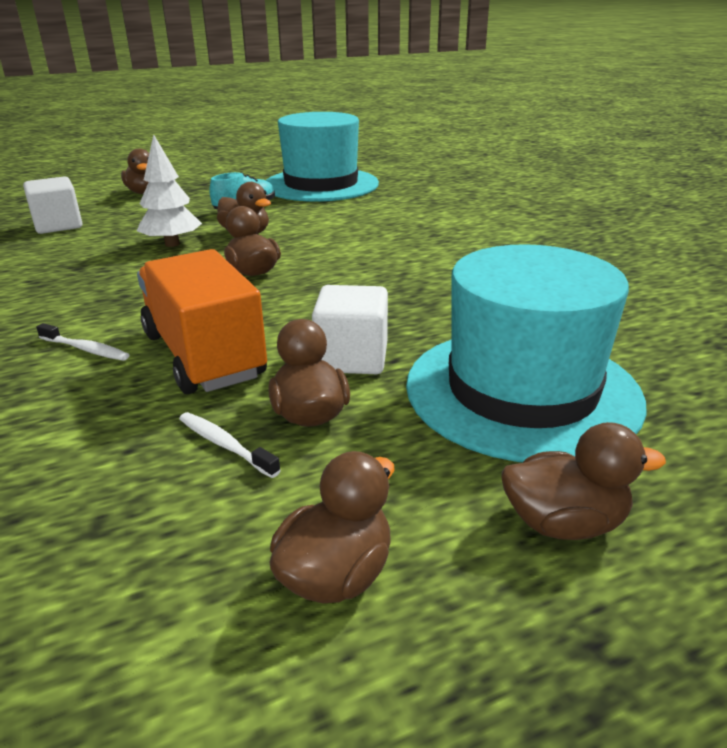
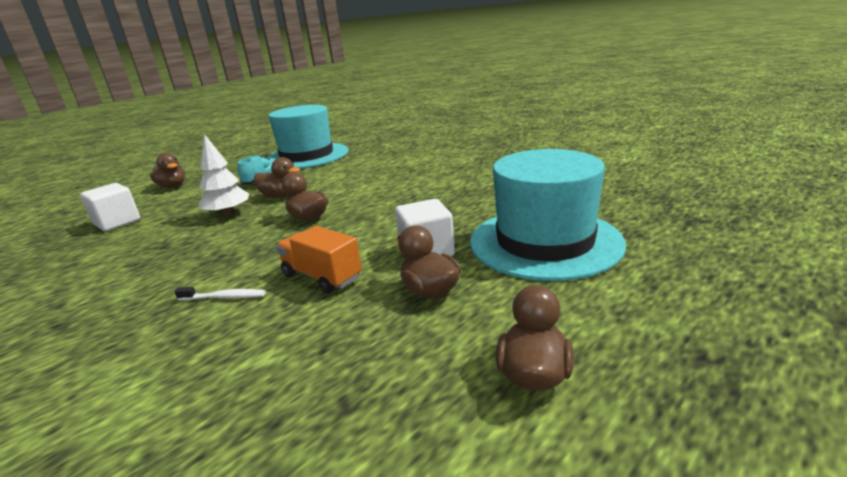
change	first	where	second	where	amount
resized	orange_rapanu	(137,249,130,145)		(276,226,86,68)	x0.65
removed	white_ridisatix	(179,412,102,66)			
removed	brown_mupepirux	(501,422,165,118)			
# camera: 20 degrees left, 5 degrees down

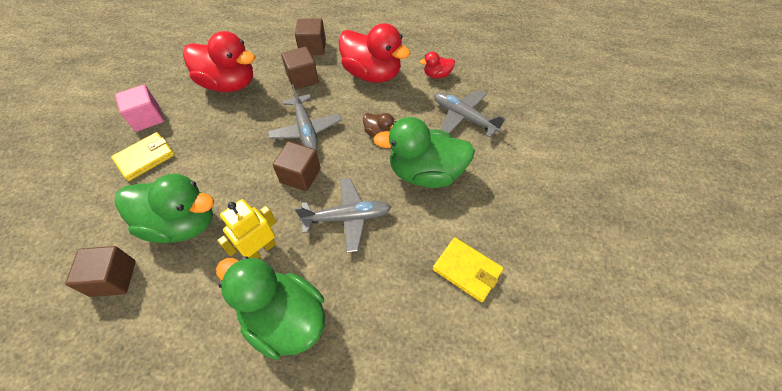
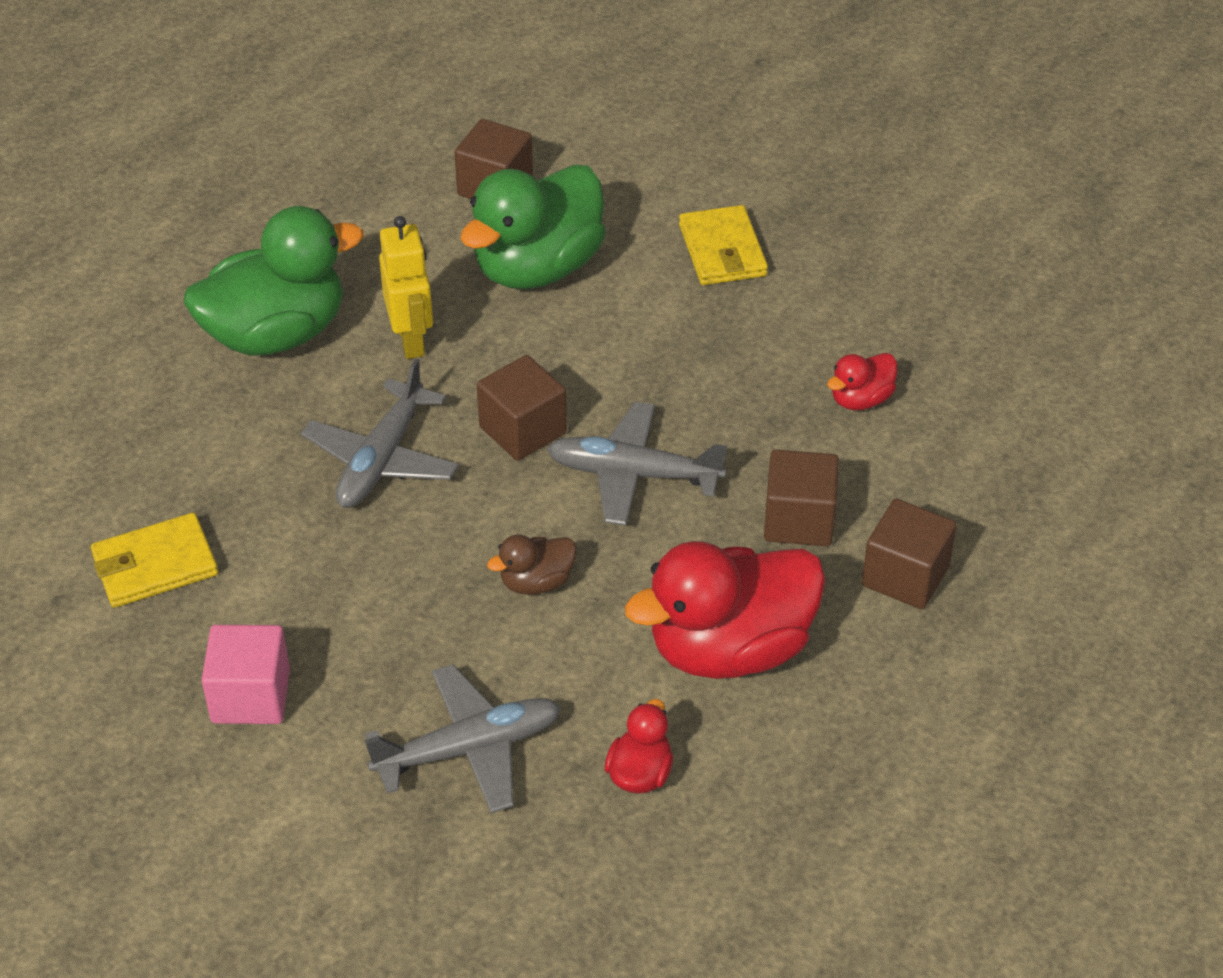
change	first	where	second	where	amount
resized	red_mupepirux	(183,31,72,61)		(827,353,70,57)	x0.46
moved	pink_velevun	(115,85,49,47)		(202,625,88,99)	
removed	green_mupepirux	(373,117,102,71)			
# camera: 120 degrees right, 10 degrees down

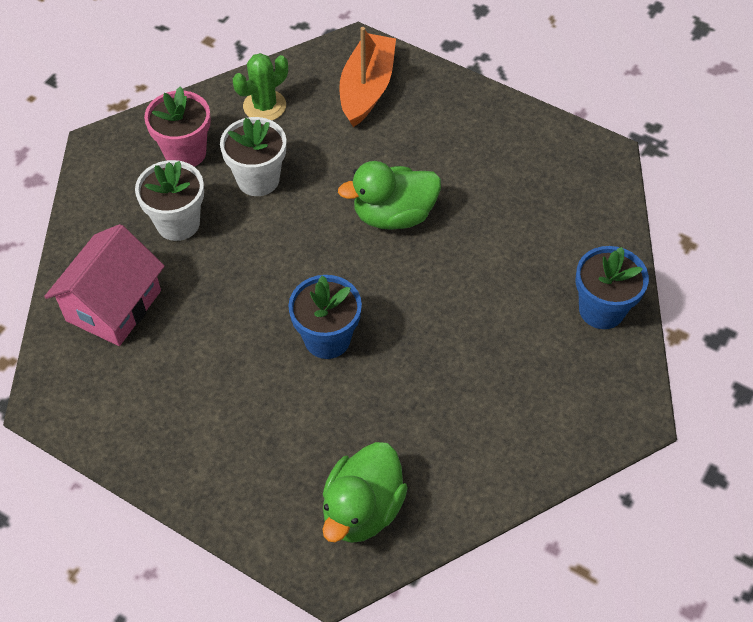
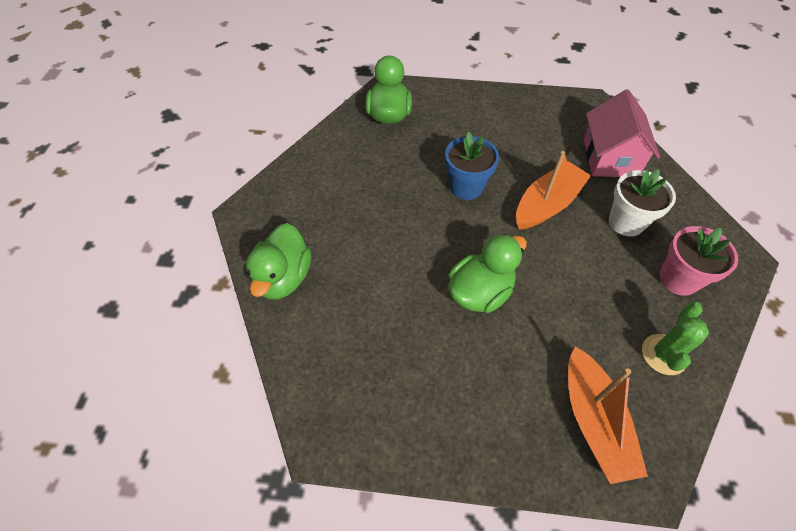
change	first	where	second	where	amount
removed	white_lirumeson	(220,117,66,79)			
replaced	blue_lirumeson	(575,246,74,83)	green_mupepirux	(246,223,65,77)	
added			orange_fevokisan	(516,151,75,79)	
# camera: 155 degrees right, 0 degrees up

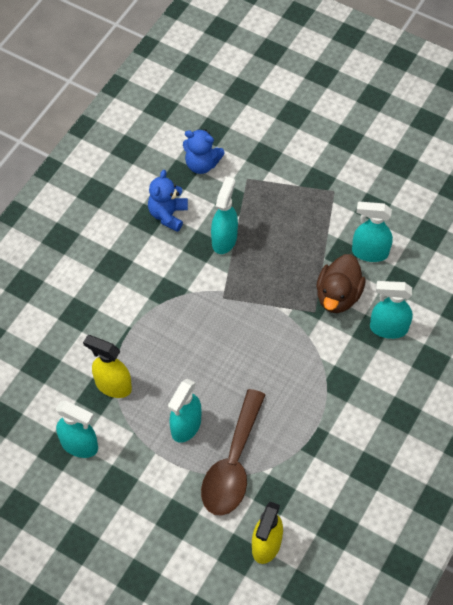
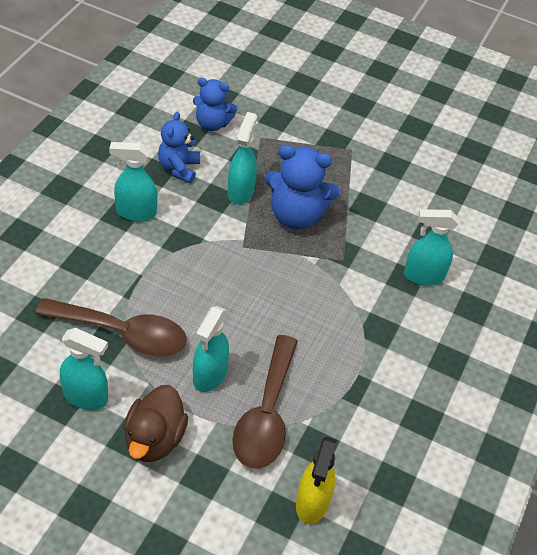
change	first	where	second	where	amount
moved	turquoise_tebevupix	(352,202,41,60)		(109,142,48,79)	
moved	brown_mupepirux	(316,254,50,59)		(124,385,64,77)	
replaced	yellow_tebevupix	(83,335,49,63)	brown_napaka	(35,298,152,58)	
added			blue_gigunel	(265,145,75,85)	
# camera: 10 degrees left, 10 degrees down

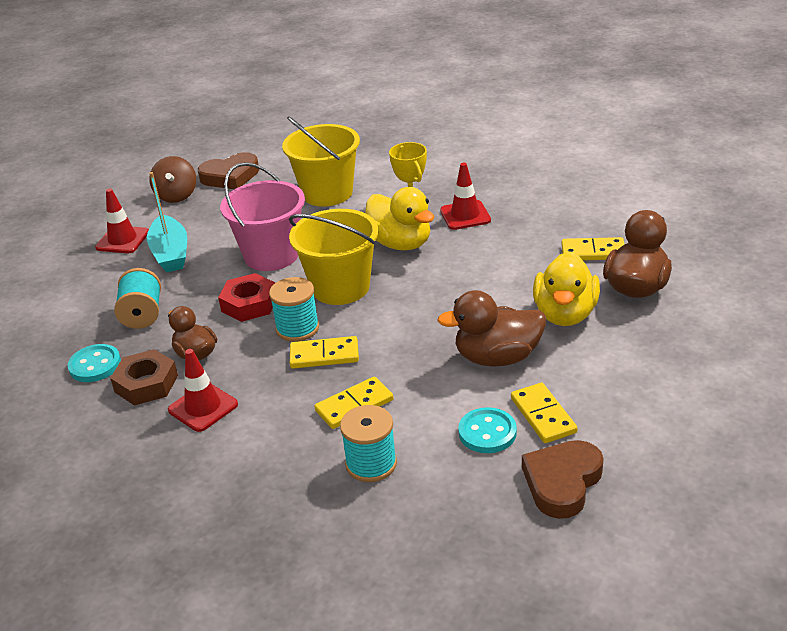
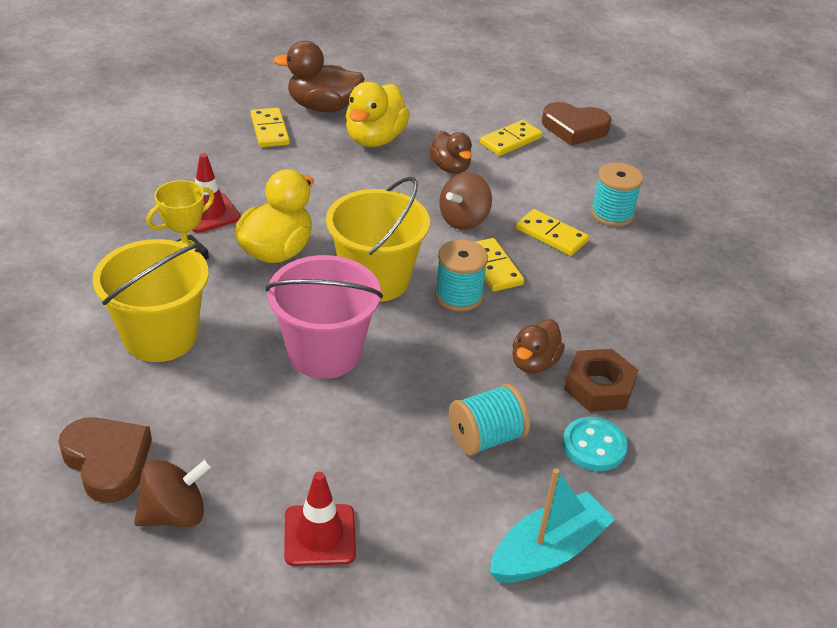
change	first	where	second	where	amount
moved	turquoise_fevokisan	(147,172,40,100)		(490,468,125,115)	
turned	yellow_mupepirux	(533,251,67,75)		(346,82,64,65)	120 degrees clockwise
removed	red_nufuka	(218,273,57,49)			
resized	brown_mupepirux	(437,290,109,77)		(429,131,43,43)	x0.64
removed	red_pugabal	(168,349,70,83)			
removed	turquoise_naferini	(458,407,59,46)			
added			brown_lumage	(439,172,53,58)	
# camera: 115 degrees left, 5 degrees up

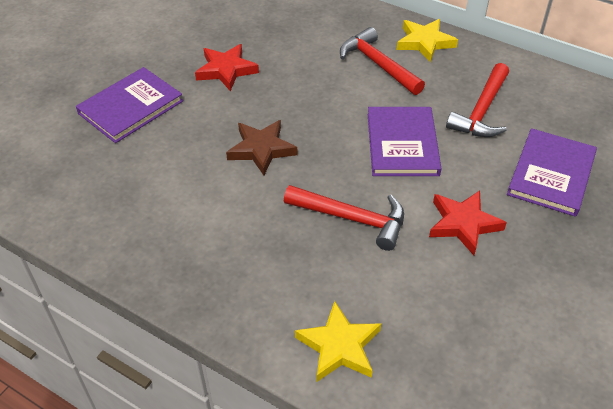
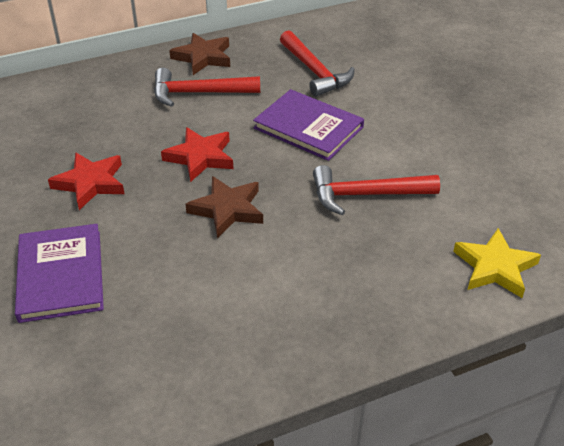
change	first	where	second	where	amount
recoloured	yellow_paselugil	(396,19,62,43)	brown_paselugil	(169,33,61,42)	
removed	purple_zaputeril	(507,128,90,89)			
turned	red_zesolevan	(284,185,120,66)		(313,165,127,50)	150 degrees counterclockwise
moved	red_paselugil	(429,190,78,65)		(161,127,72,55)	
# camera: 55 degrees left, 5 degrees down

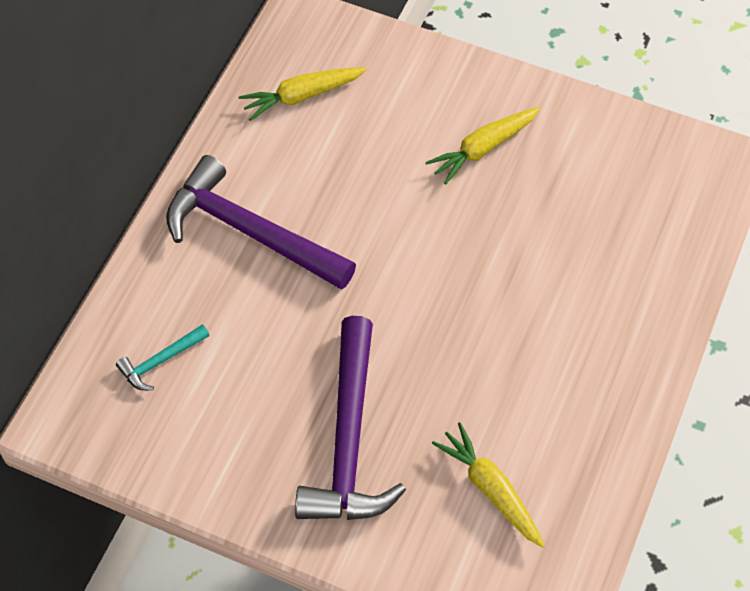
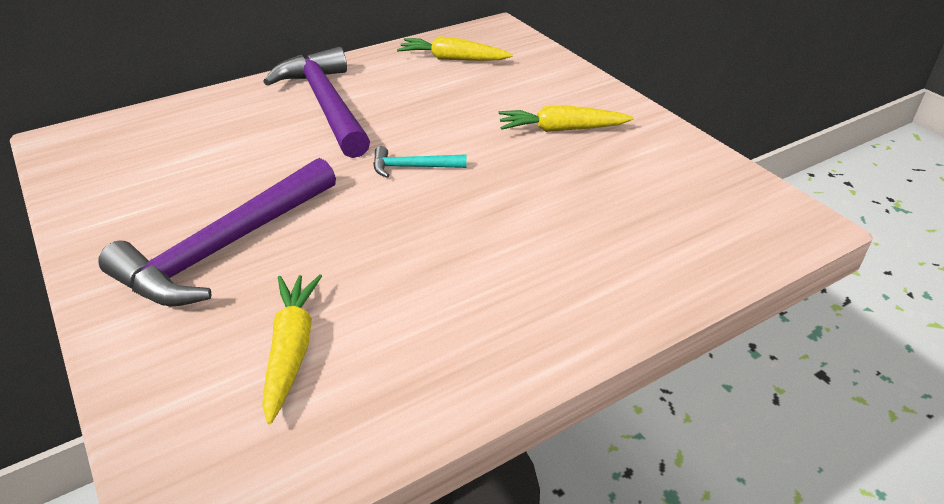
change	first	where	second	where	amount
moved	turquoise_zesolevan	(116,324,94,66)		(373,146,93,32)	
# camera: 35 degrees right, 20 degrees down

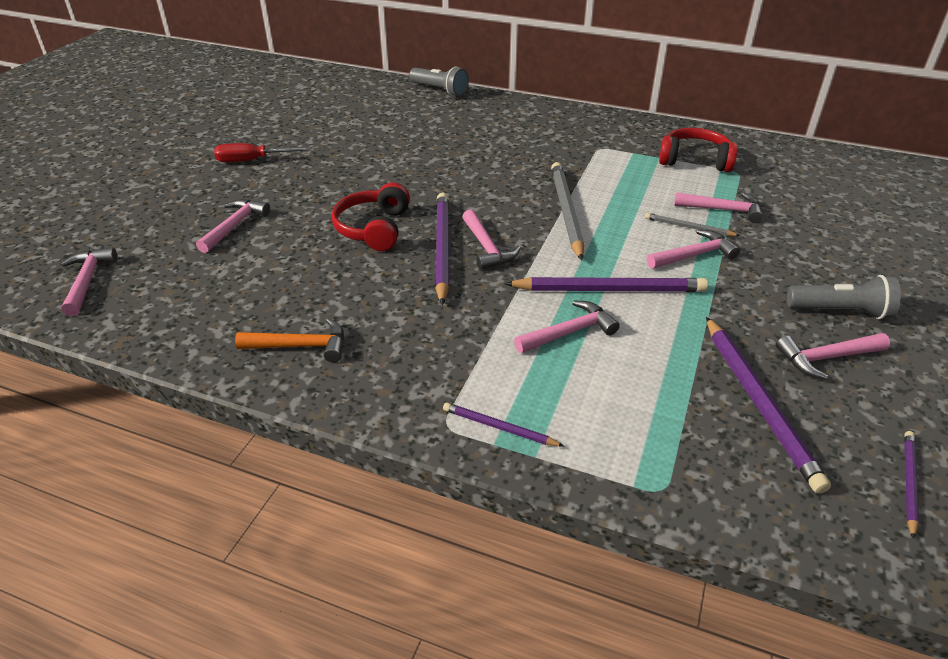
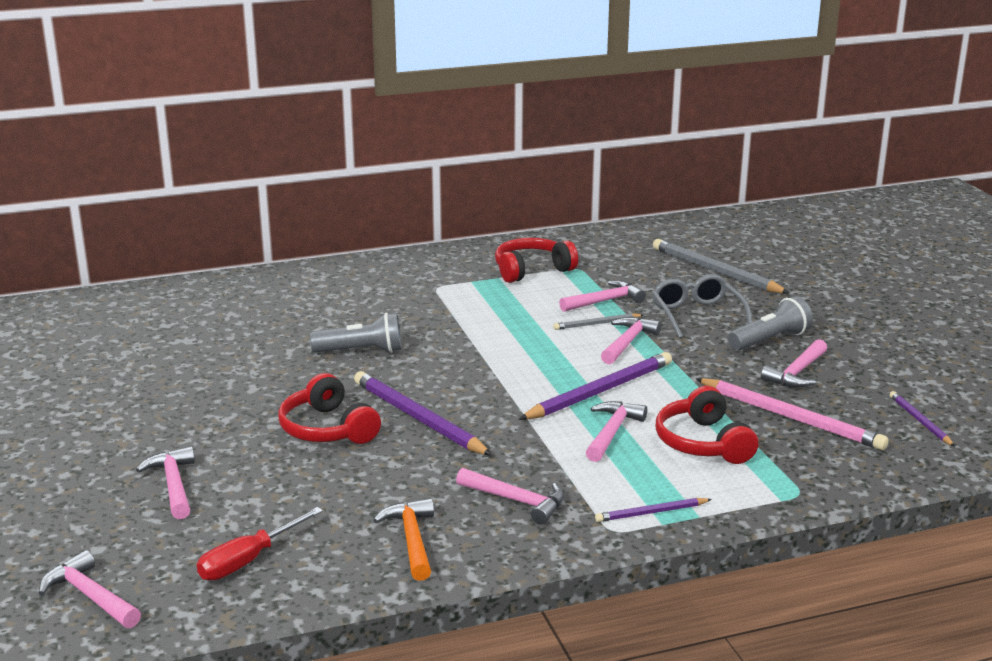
change	first	where	second	where	amount
moved	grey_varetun	(409,67,60,29)		(310,313,92,40)	
moved	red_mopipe	(214,143,97,19)		(197,507,126,74)	
moved	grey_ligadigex	(551,162,33,99)		(653,239,136,54)	
moved	pink_zesolevan	(462,209,59,61)		(456,468,108,57)	
recoloured	purple_ligadigex	(706,317,125,177)	pink_ligadigex	(696,378,193,72)	
turned	orange_zesolevan	(235,318,109,44)		(373,498,61,83)	60 degrees counterclockwise
added			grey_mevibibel	(652,274,100,65)	
added			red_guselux	(656,386,102,78)	
# camera: 40 degrees left, 15 degrees down

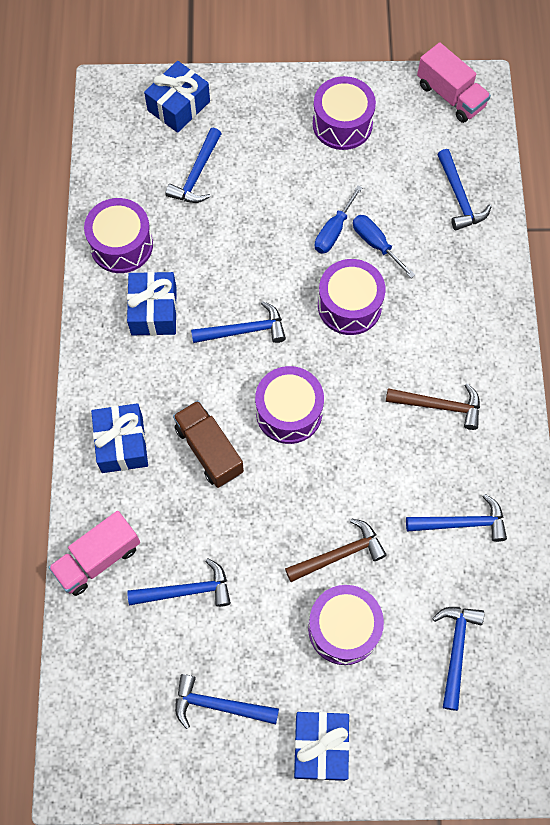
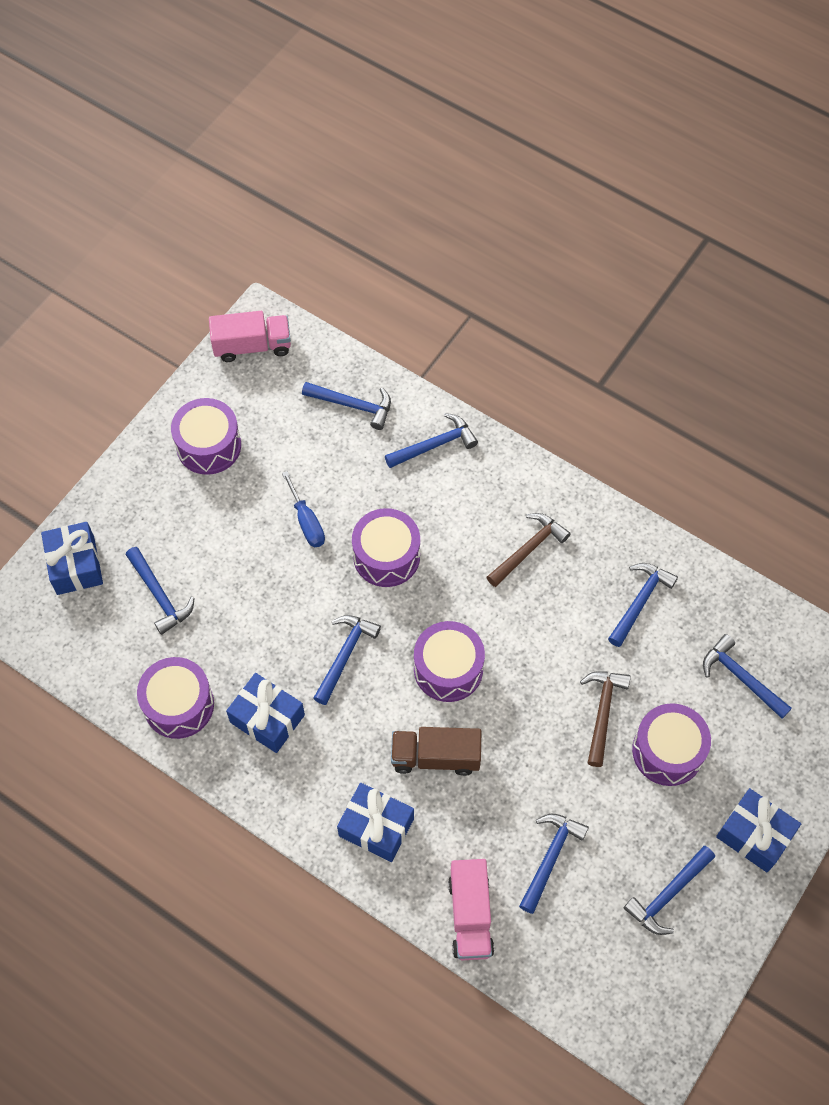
change	first	where	second	where	amount
removed	blue_mopipe	(353,215,62,63)			
added			blue_zesolevan	(385,413,93,55)	
# camera: 55 degrees left, 5 degrees down

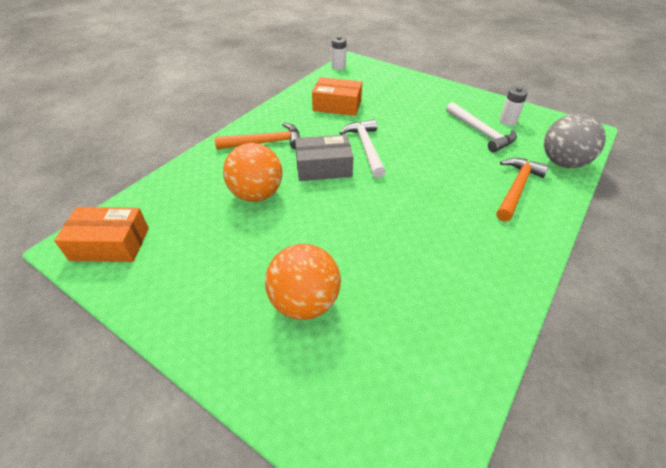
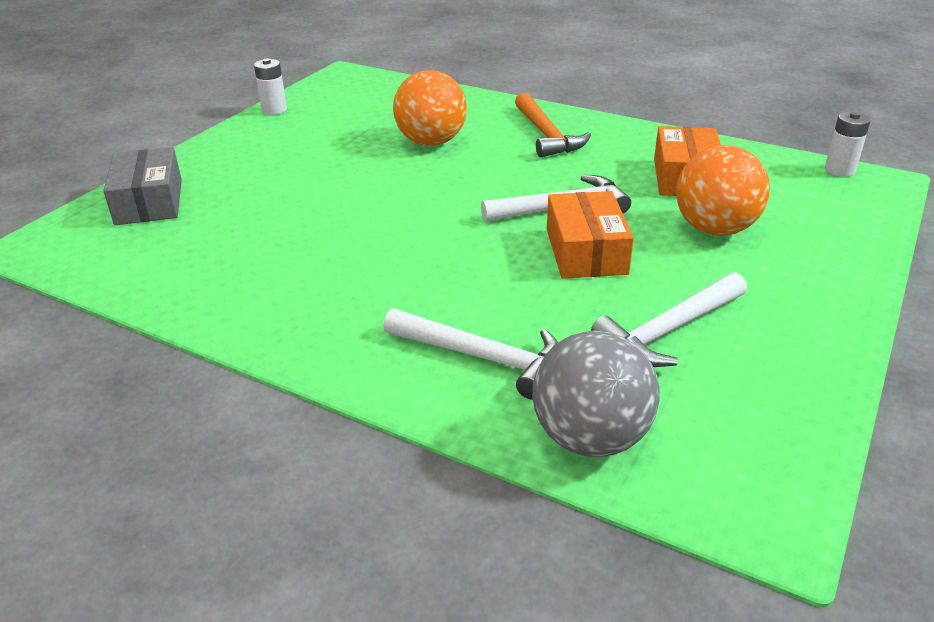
change	first	where	second	where	amount
moved	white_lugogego	(500,87,28,39)		(254,58,33,57)	
moved	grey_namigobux	(295,134,58,47)		(103,147,79,78)	
recoloured	orange_zesolevan	(496,158,53,64)	white_zesolevan	(383,308,175,92)	
moved	orange_namigobux	(54,207,95,55)		(547,191,87,88)	
moved	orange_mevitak	(265,244,76,76)		(676,145,94,91)	
# camera: 85 degrees right, 10 degrees down

